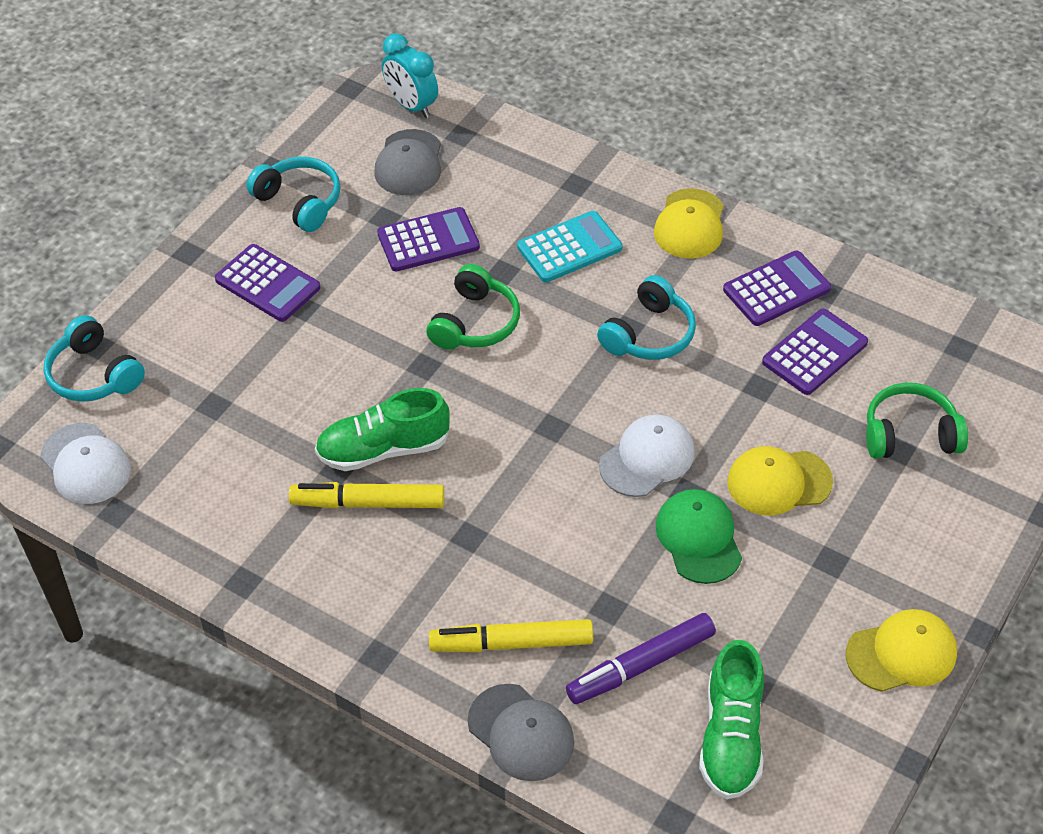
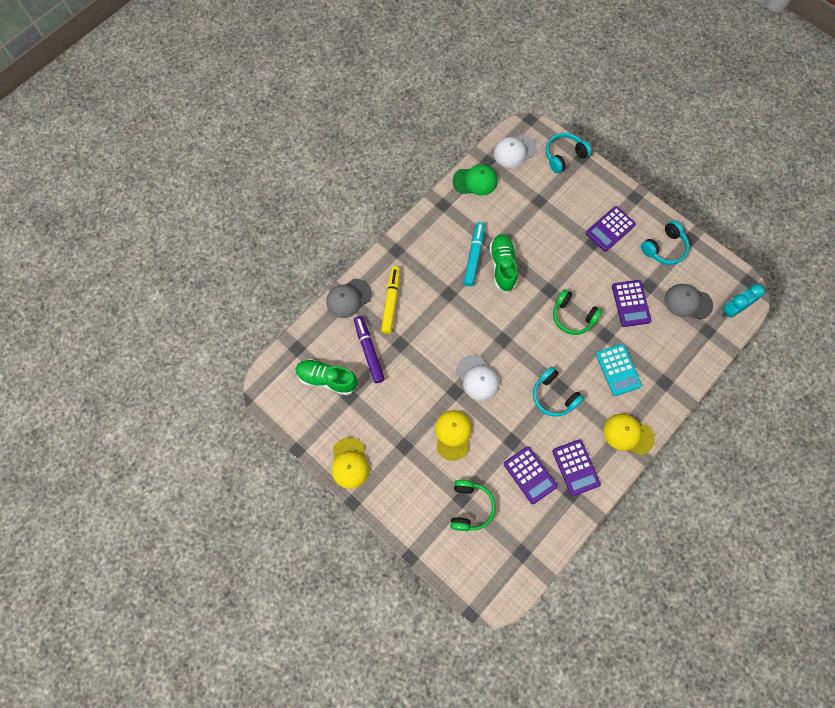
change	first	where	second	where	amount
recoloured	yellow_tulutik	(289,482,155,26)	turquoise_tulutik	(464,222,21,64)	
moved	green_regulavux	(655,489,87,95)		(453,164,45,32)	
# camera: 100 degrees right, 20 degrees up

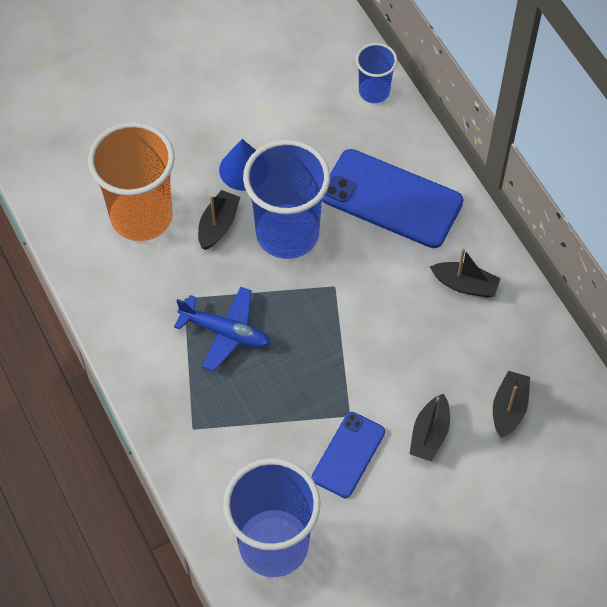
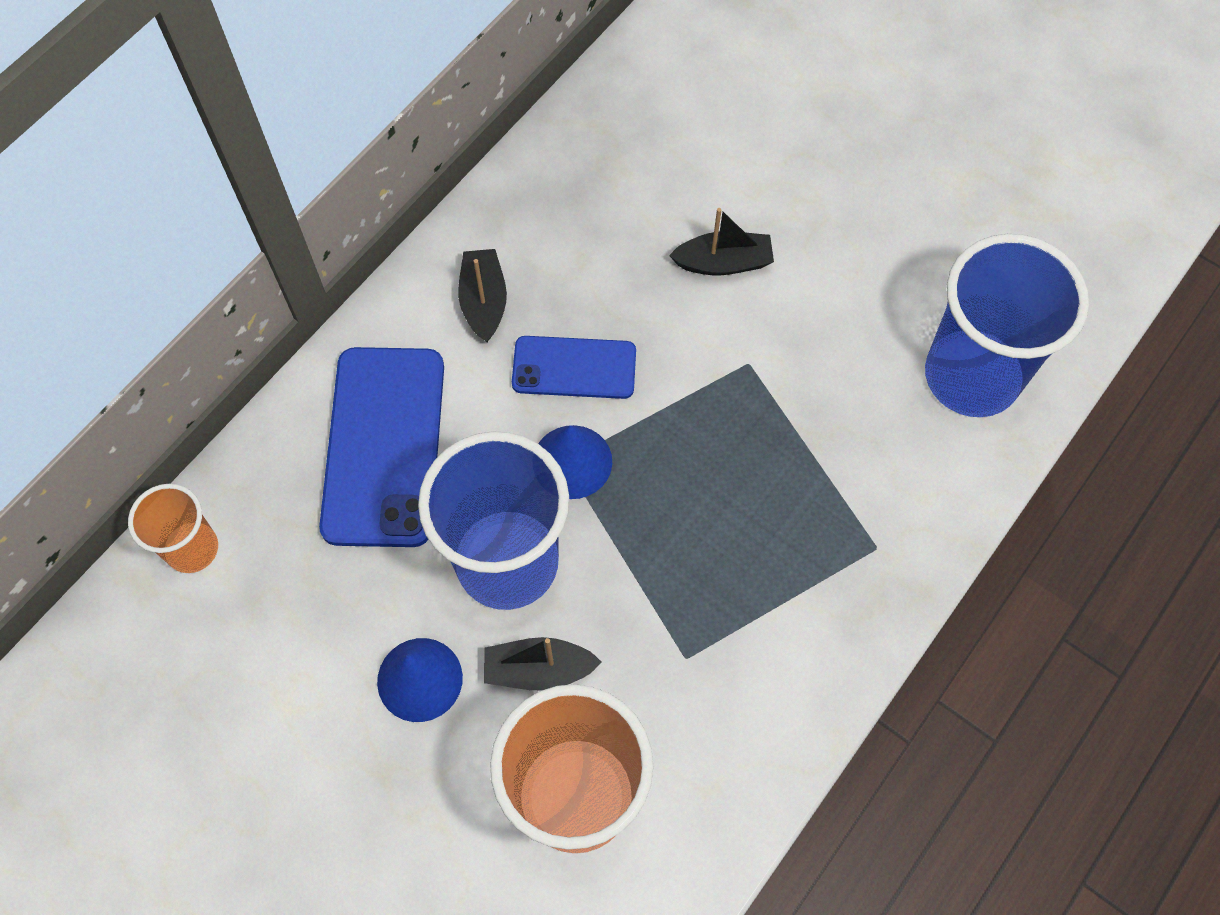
change	first	where	second	where	amount
recoloured	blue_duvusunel	(356,43,42,60)	orange_duvusunel	(128,484,90,89)	
removed	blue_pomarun	(174,287,96,85)			
removed	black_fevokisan	(493,371,37,67)			
moved	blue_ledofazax	(312,412,73,86)		(512,336,124,63)	
added			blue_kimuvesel	(538,425,74,74)	
# camera: 115 degrees left, 5 degrees up

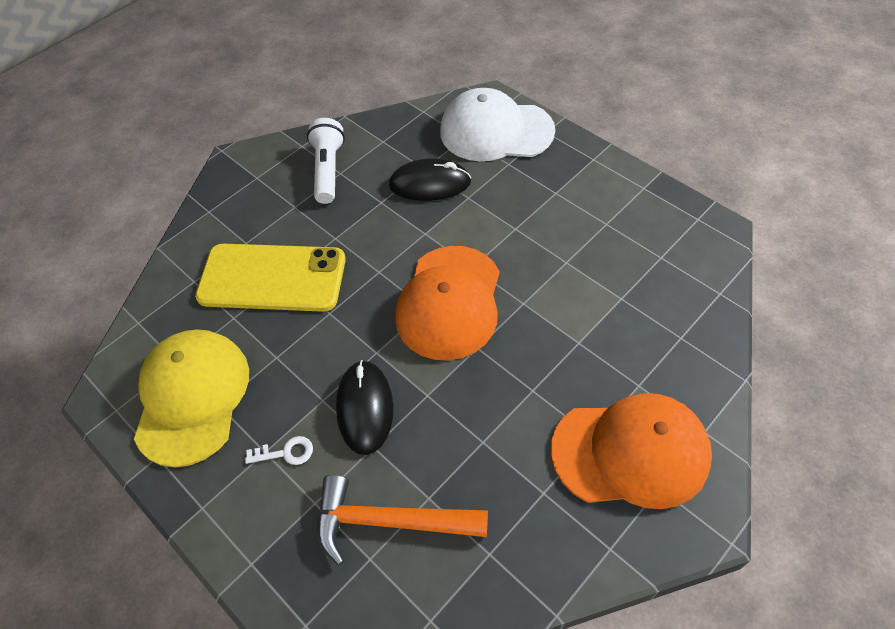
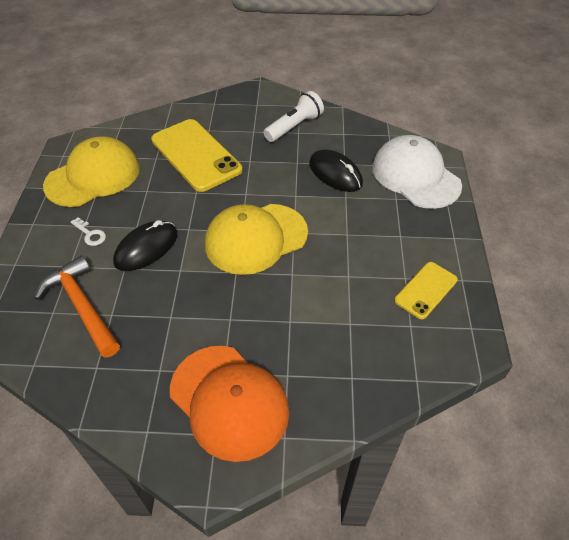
change	first	where	second	where	amount
recoloured	orange_regulavux	(395,246,104,115)	yellow_regulavux	(205,204,103,71)	
added			yellow_ledofazax	(394,262,64,57)	
# camera: 45 degrees right, 5 degrees down

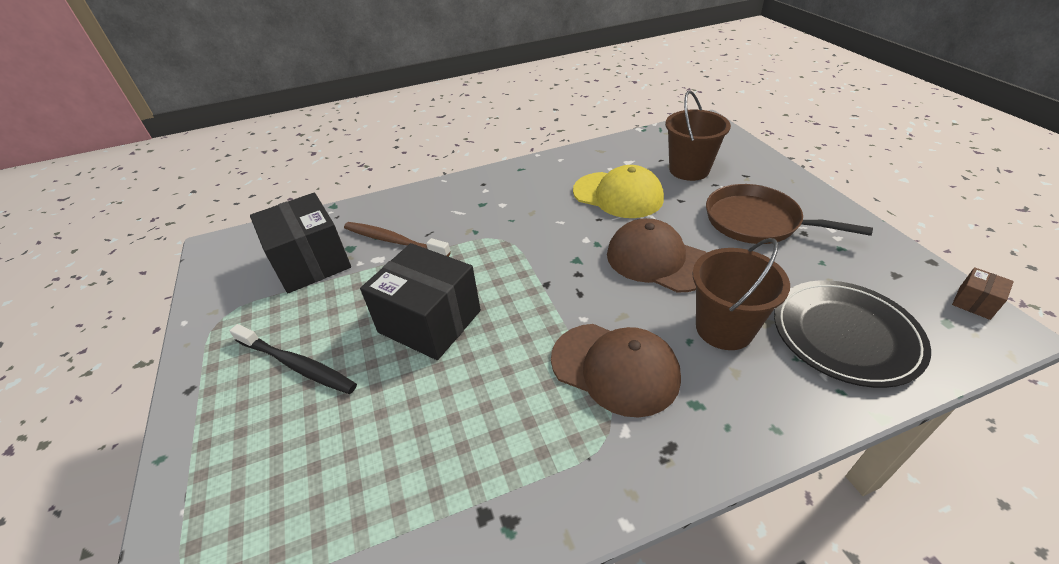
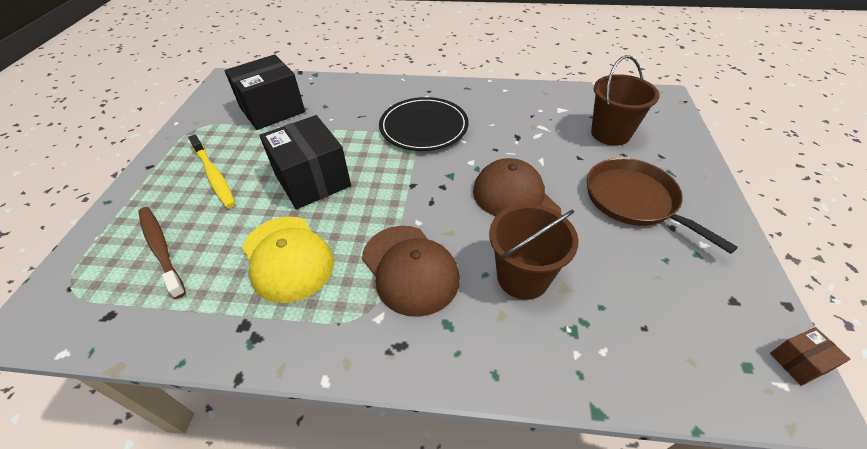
change	first	where	second	where	amount
moved	yellow_regulavux	(573,165,91,53)		(242,216,92,87)	
turned	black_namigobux	(250,193,101,100)		(224,54,81,76)	60 degrees clockwise
moved	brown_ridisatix	(344,222,107,35)		(138,207,48,92)	
moved	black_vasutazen	(774,280,157,108)		(379,97,90,54)	
recoloured	black_ridisatix	(229,324,128,70)	yellow_ridisatix	(188,135,48,73)	
# camera: 25 degrees right, 5 degrees up

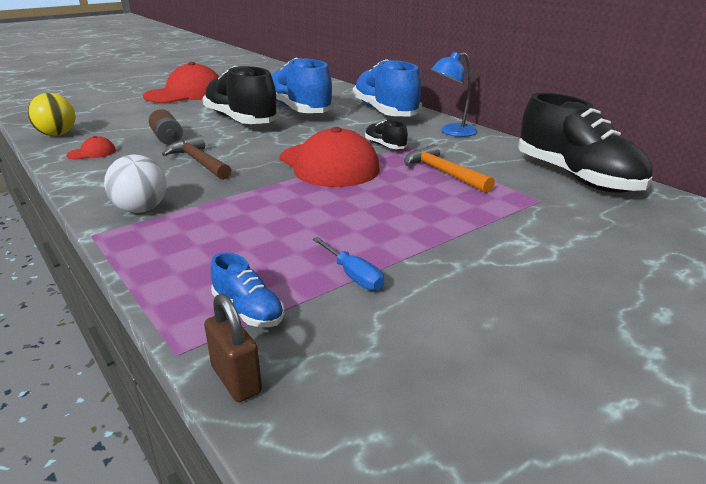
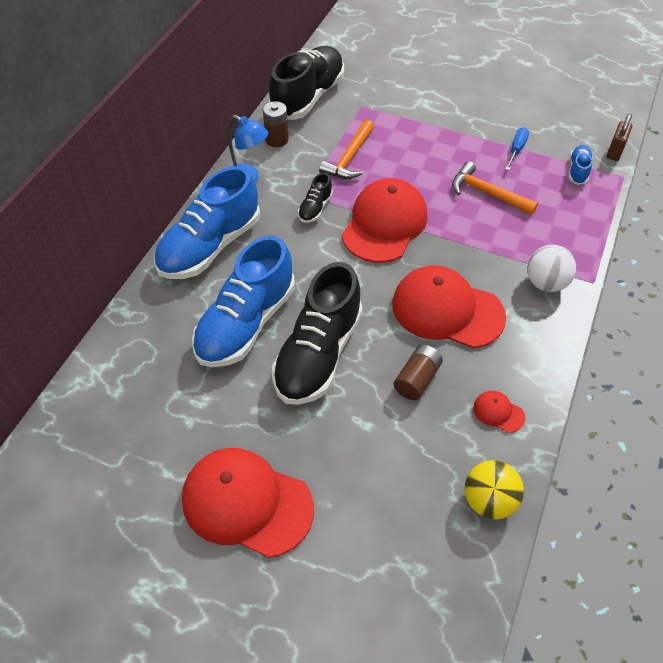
change	first	where	second	where	amount
replaced	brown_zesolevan	(162,135,69,45)	red_regulavux	(392,265,114,83)	
added			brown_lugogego	(263,101,26,46)	
added			orange_zesolevan	(452,161,86,54)	
# camera: 120 degrees left, 25 degrees up

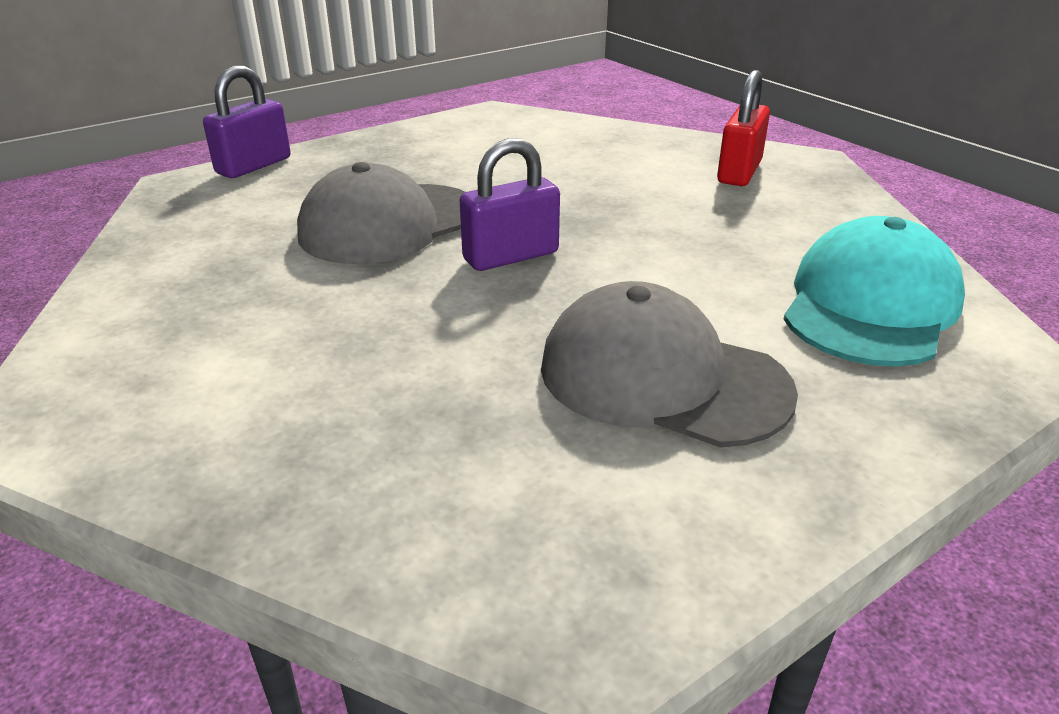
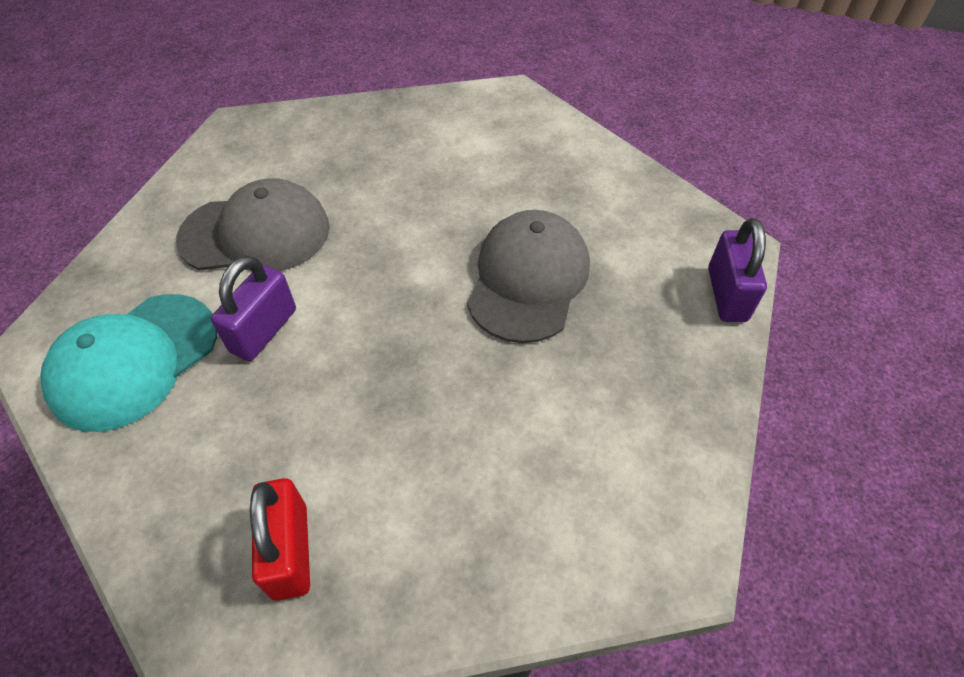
change	first	where	second	where	amount
moved	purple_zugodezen	(460,138,100,133)		(211,256,85,105)	
turned	turquoise_regulavux	(784,216,181,151)		(40,294,177,138)	45 degrees clockwise
# camera: 145 degrees right, 20 degrees up

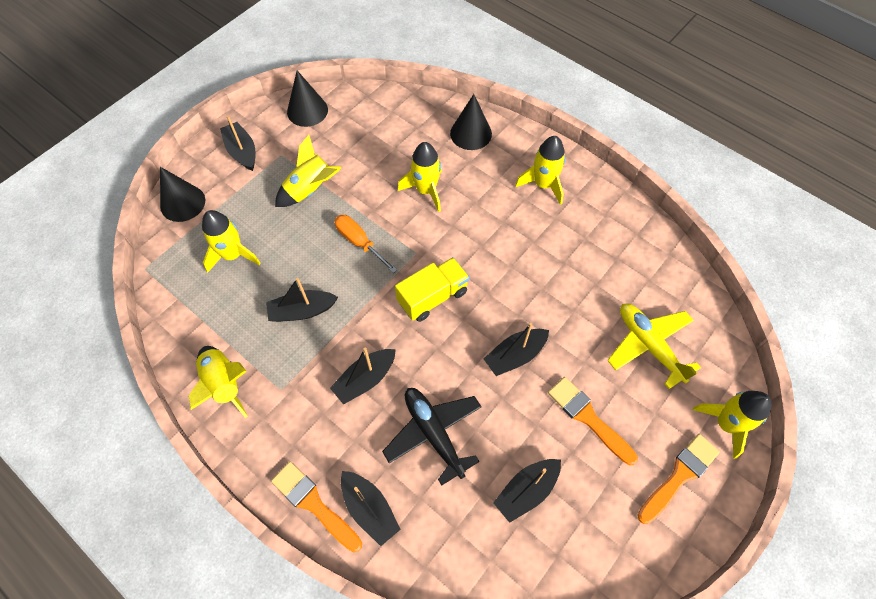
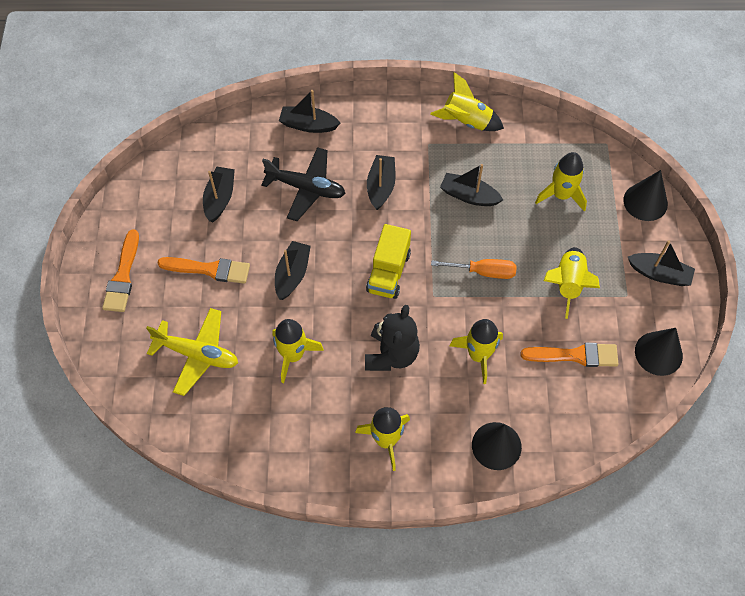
change	first	where	second	where	amount
turned	black_fevokisan	(266,278,72,44)		(440,164,63,42)	105 degrees counterclockwise
moved	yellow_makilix	(693,391,79,68)		(272,319,52,64)	
moved	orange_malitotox	(271,462,91,90)		(520,343,98,24)	
added			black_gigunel	(365,305,55,66)	
# camera: 140 degrees right, 0 degrees up

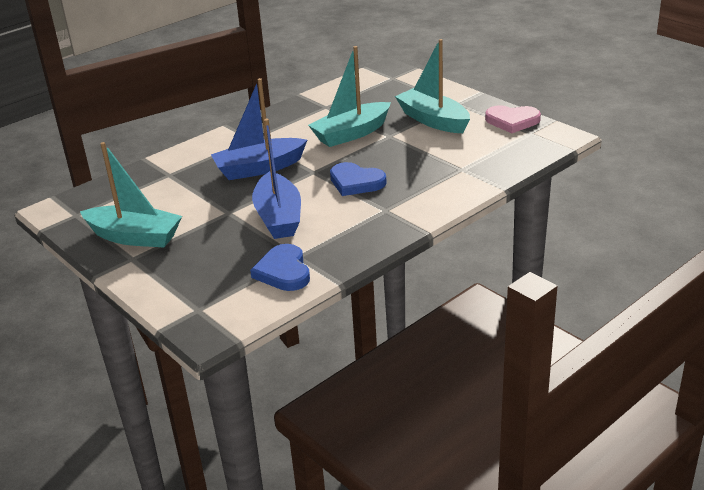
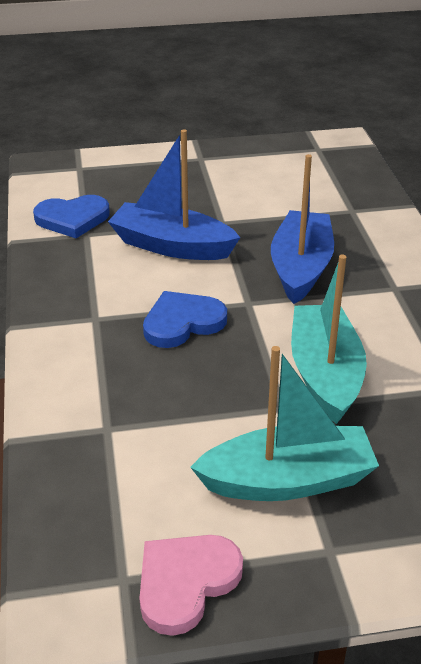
change	first	where	second	where	amount
removed	turquoise_fevokisan	(80,142,102,105)			
turned	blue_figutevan	(250,244,60,47)		(33,195,77,43)	150 degrees clockwise
# camera: 120 degrees right, 5 degrees up

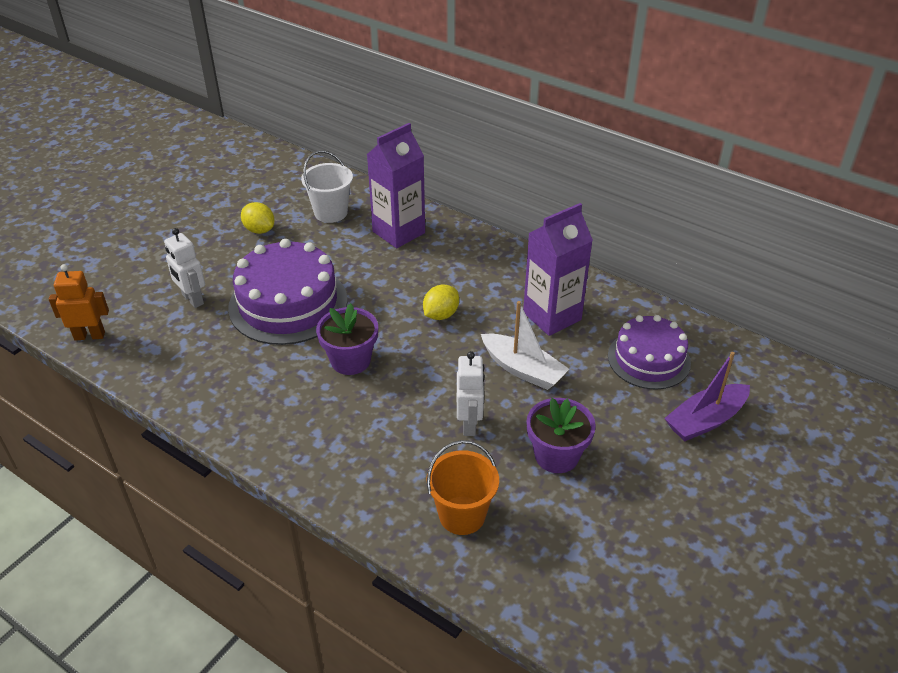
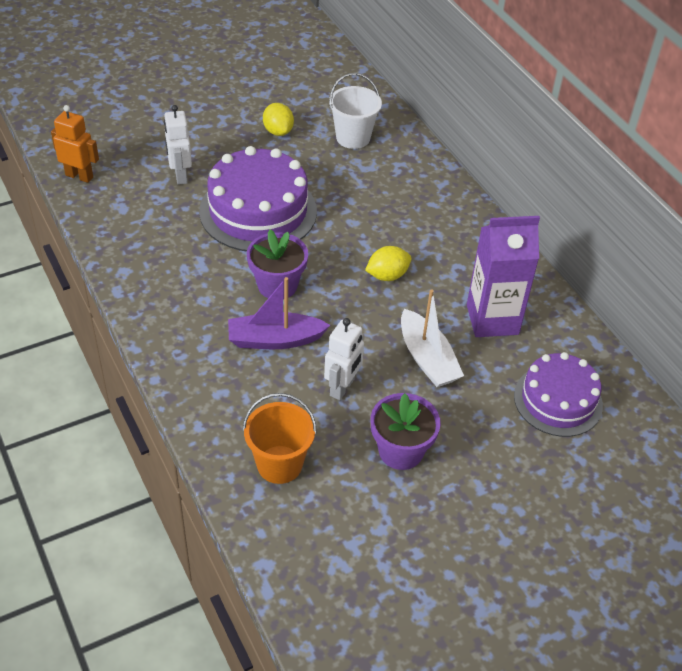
change	first	where	second	where	amount
removed	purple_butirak	(367,123,58,125)			
moved	purple_fevokisan	(664,352,86,89)		(228,277,102,72)	
# camera: 25 degrees right, 5 degrees up

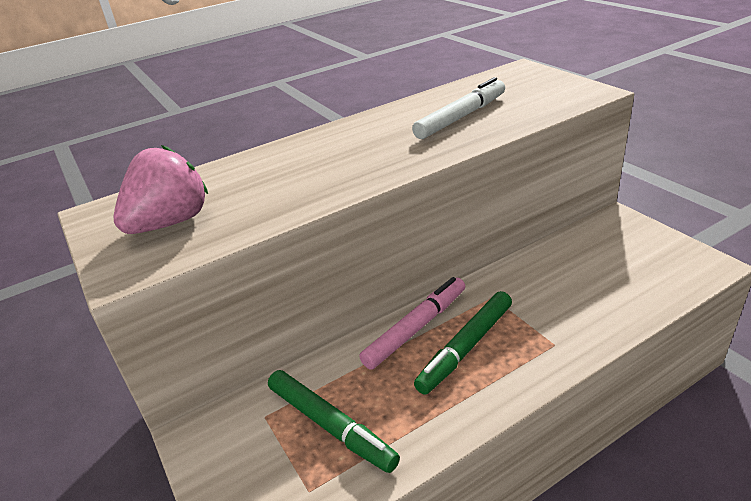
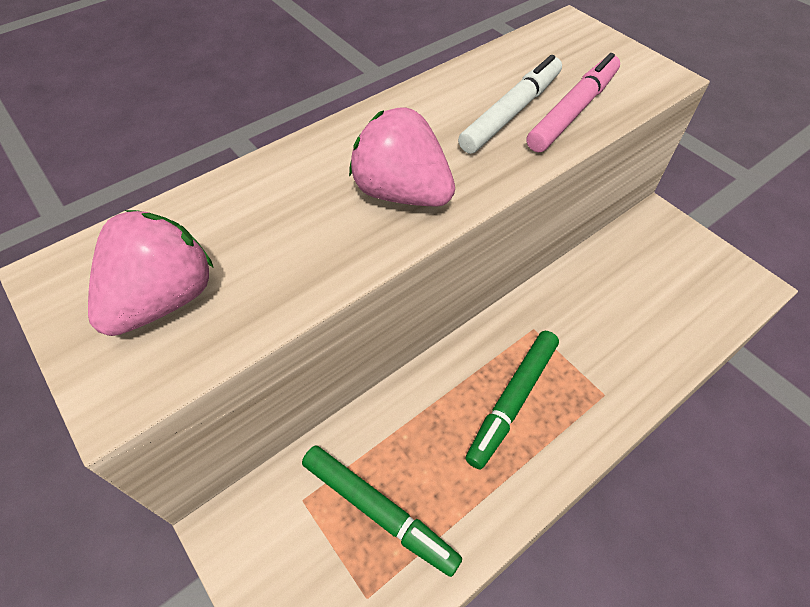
change	first	where	second	where	amount
moved	pink_tulutik	(359,277,106,93)		(527,53,93,99)	
added			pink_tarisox	(349,107,106,99)	
# camera: 10 degrees left, 20 degrees up

